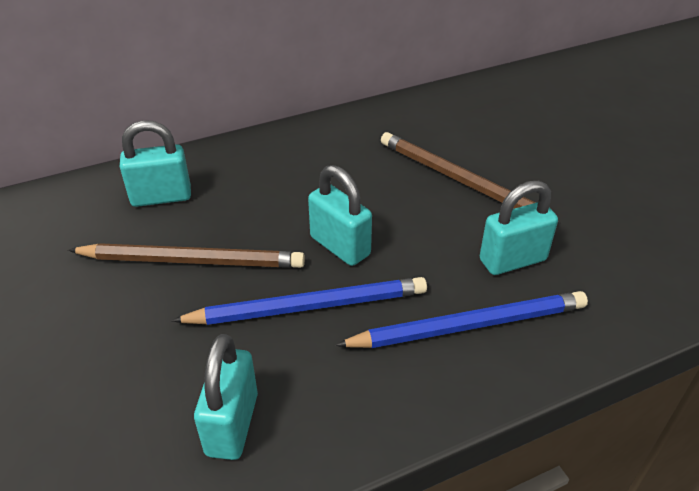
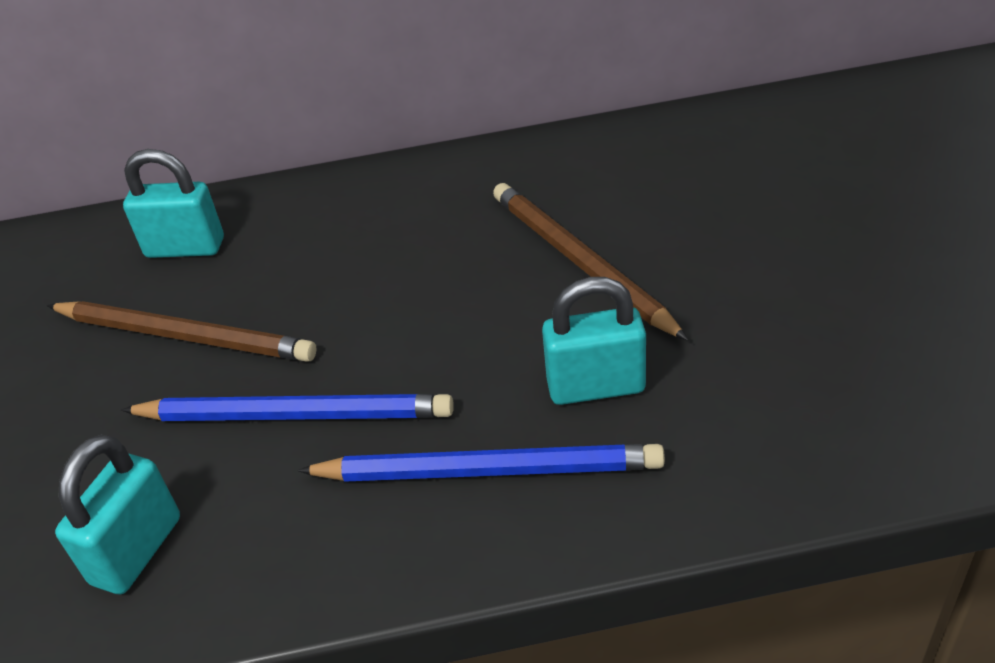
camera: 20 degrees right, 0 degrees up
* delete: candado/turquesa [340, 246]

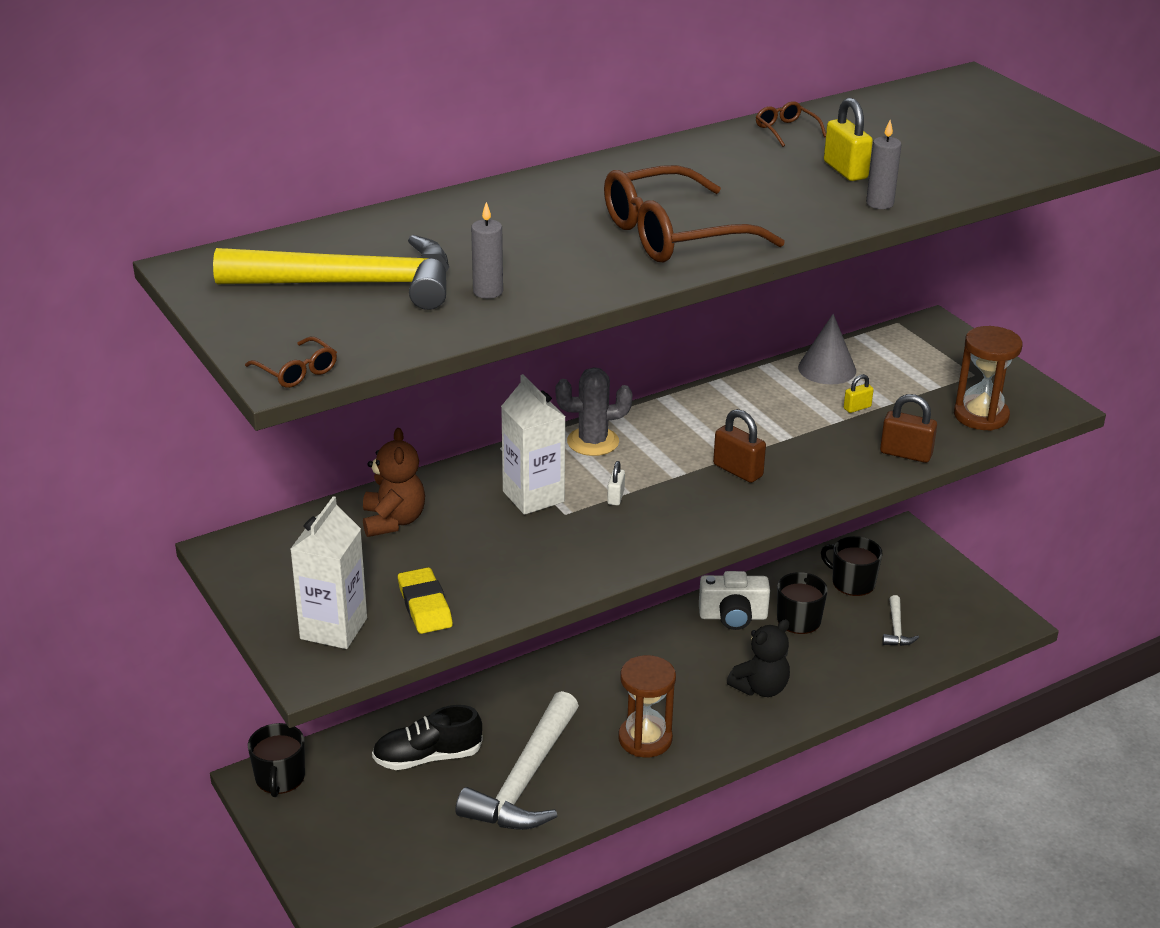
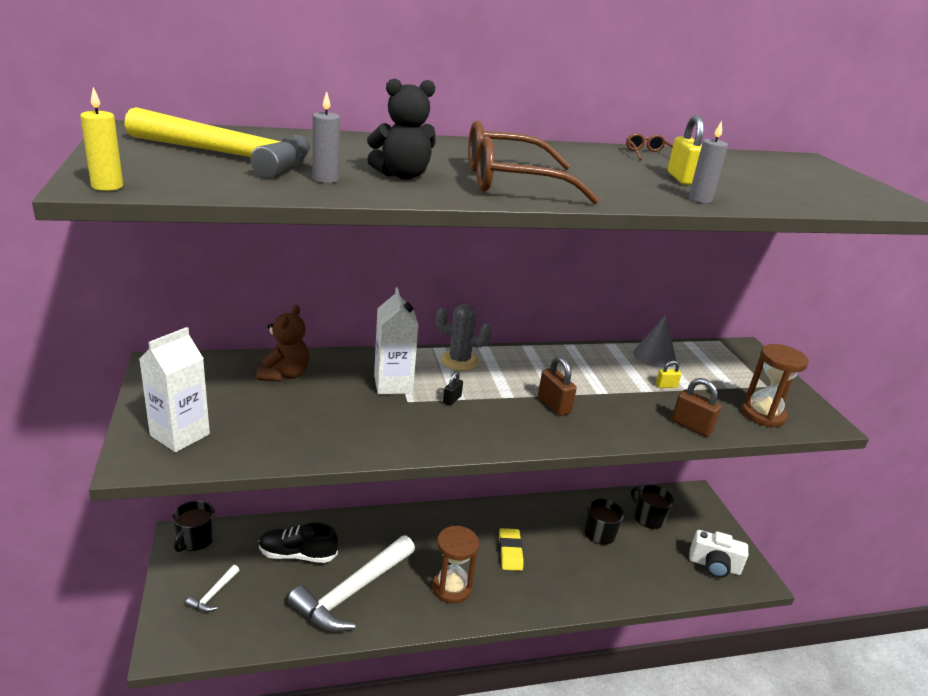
camera: 15 degrees right, 5 degrees down
* replace: gafas/marrón [296, 371] to vela/amarillo [107, 186]
* recolor: candado/blanco [615, 497] to candado/negro [452, 400]
* move: goma de borrar/amarillo [425, 606] to [510, 552]
* move: cámara/blanco [733, 616] to [714, 566]
* move: martillo/blanco [896, 629] to [213, 594]
* move: osito/negro [760, 688] to [402, 175]

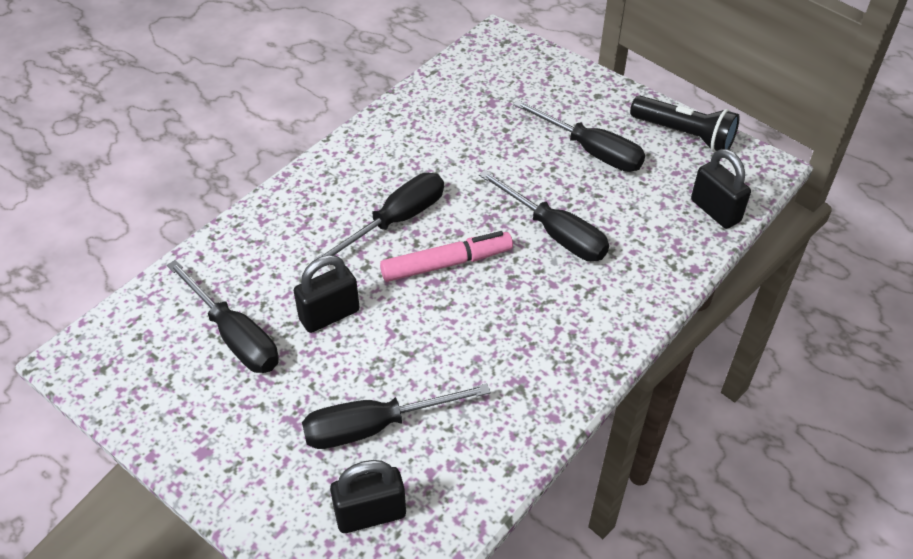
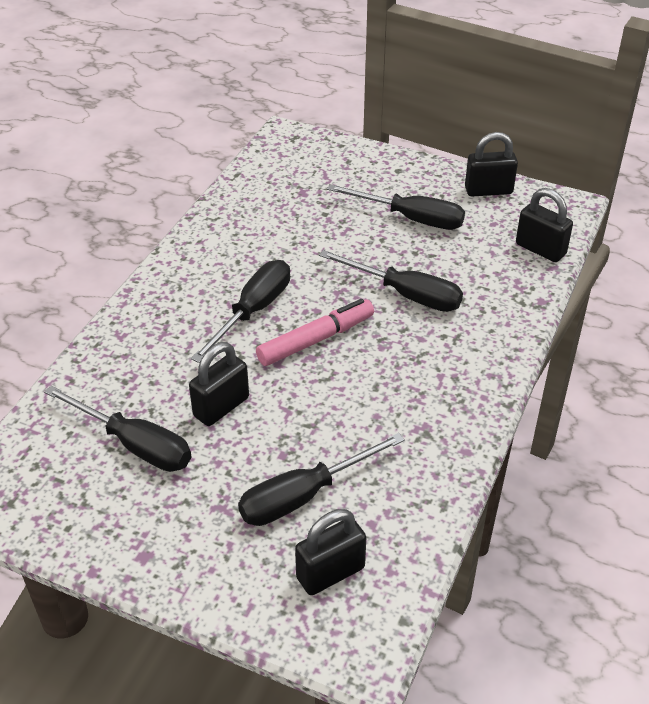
camera: 15 degrees left, 5 degrees down
* replace: lámpara de mano/negro [684, 135] to candado/negro [488, 190]

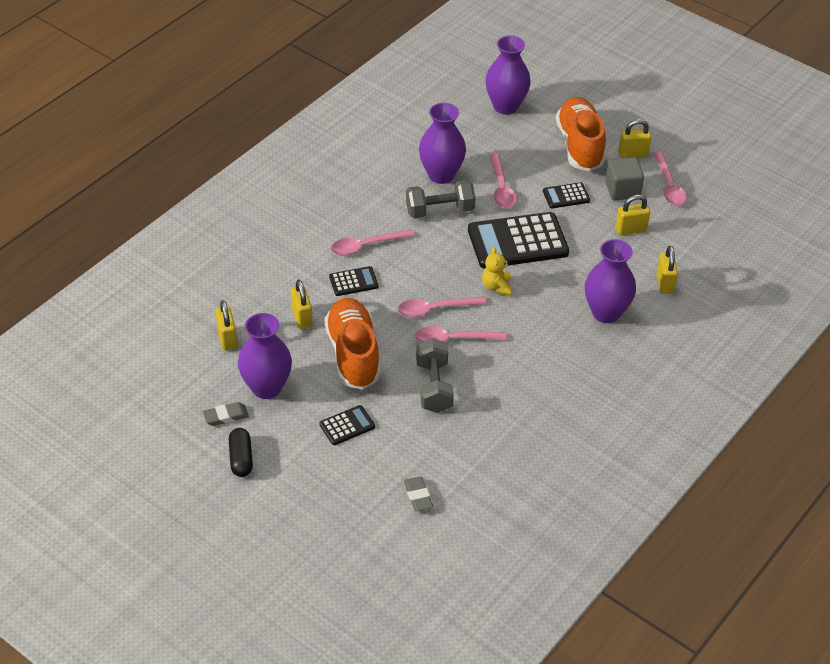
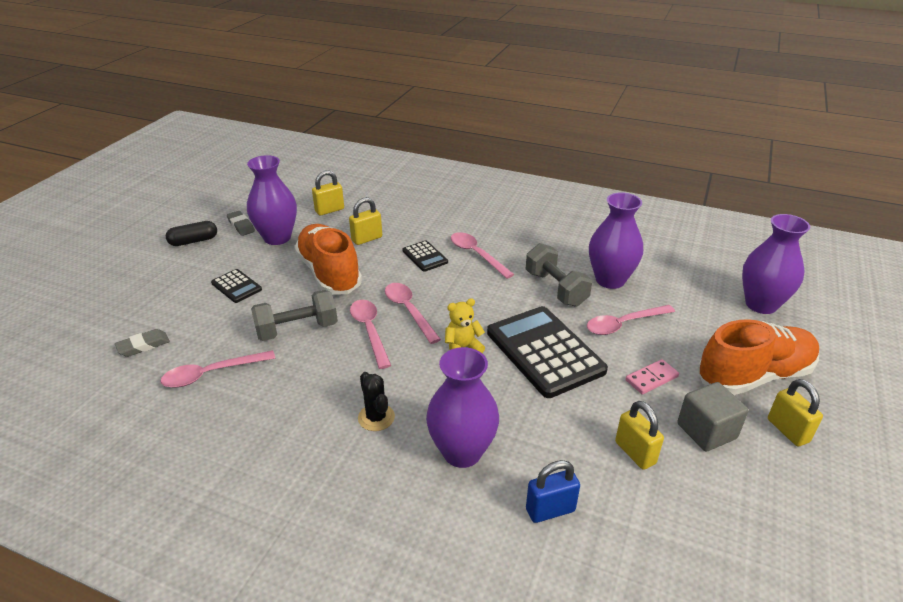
camera: 75 degrees right, 10 degrees down
* move: cuchara/rosa [669, 186] to [211, 374]
* replace: calculadora/negro [566, 196] to ficha de dominó/rosa [651, 378]
* recolor: candado/amarillo [664, 283] to candado/azul [550, 510]
* rotate: zapato/naranja [353, 354] = [329, 273] 90 degrees counterclockwise
* insert: cactus/negro [376, 417]

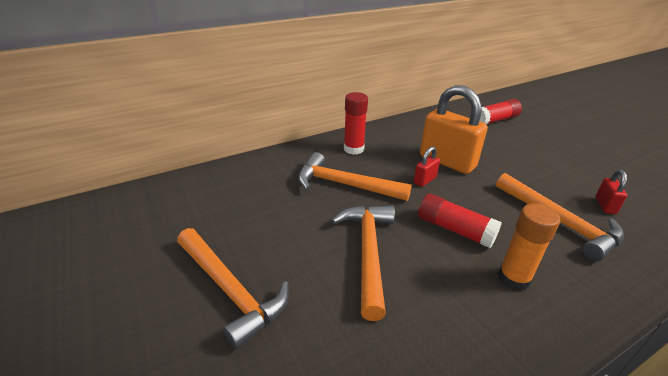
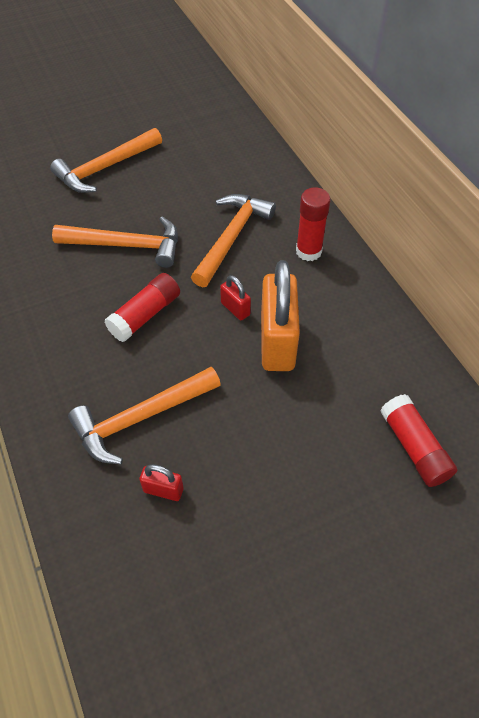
camera: 95 degrees right, 20 degrees up
* rotate: candado/naranja [447, 161] = [277, 342] 45 degrees counterclockwise
* delete: barra de pegamento/naranja [513, 278]

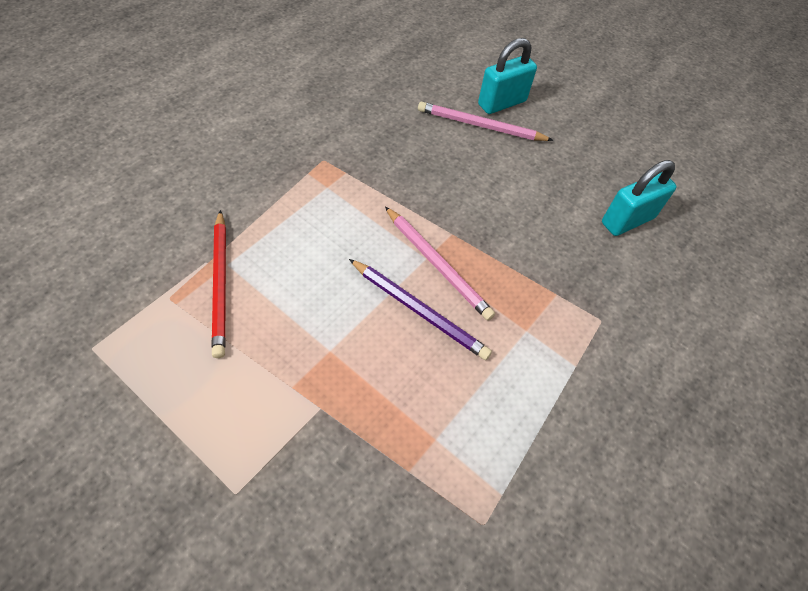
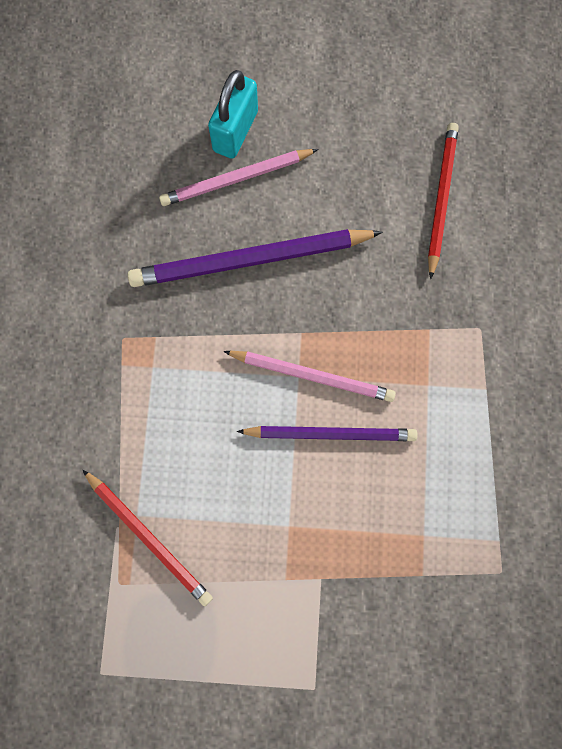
camera: 30 degrees left, 20 degrees up
* replace: candado/turquesa [627, 220] to lápiz/rojo [441, 198]
* insert: lápiz/morado [250, 260]

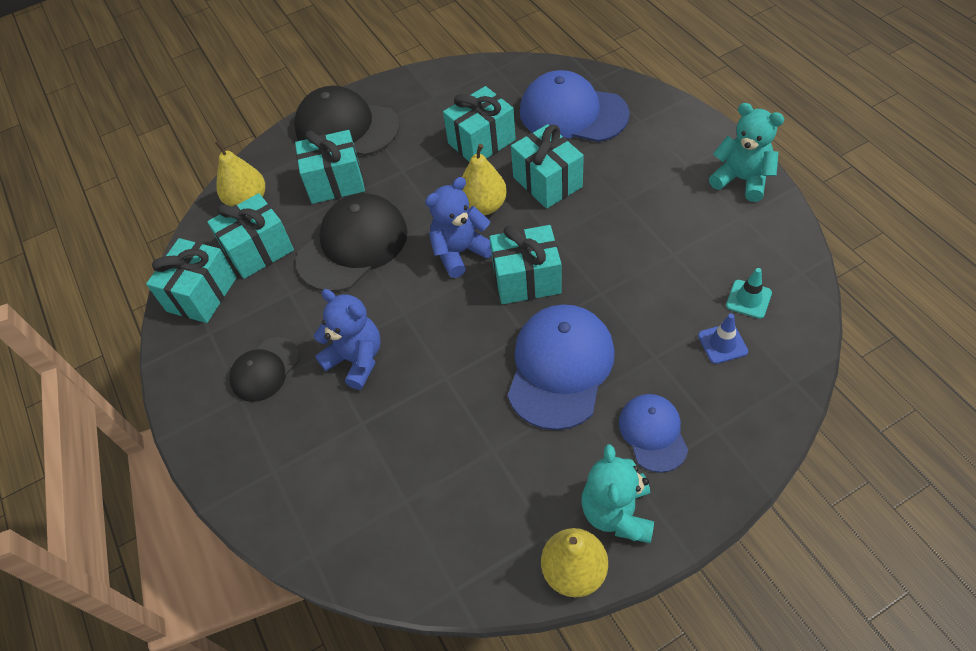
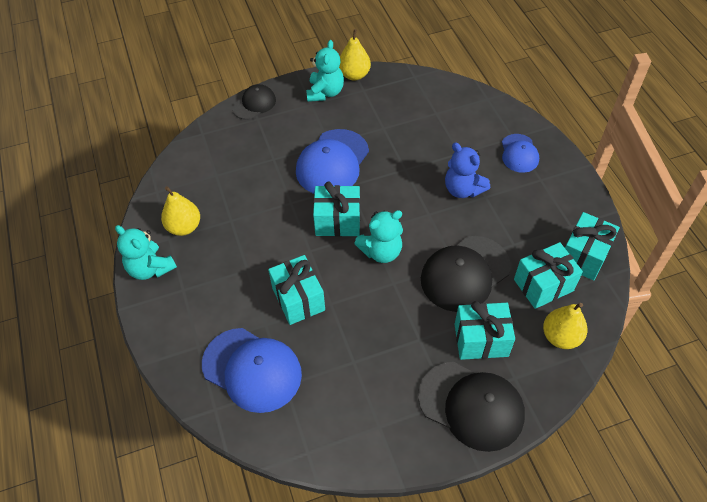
camera: 175 degrees left, 0 degrees up
* delete: regalo/turquesa [481, 142]
* move: pera/amarillo [484, 206] to [184, 227]
* recolor: osito/azul [460, 252] to osito/turquesa [381, 251]
* delete: cono de tráfico/turquesa [748, 299]
* delete: cono de tráfico/azul [722, 343]
* move: gorra/negro [265, 369] to [254, 104]
* move: gorra/azul [653, 433] to [519, 153]

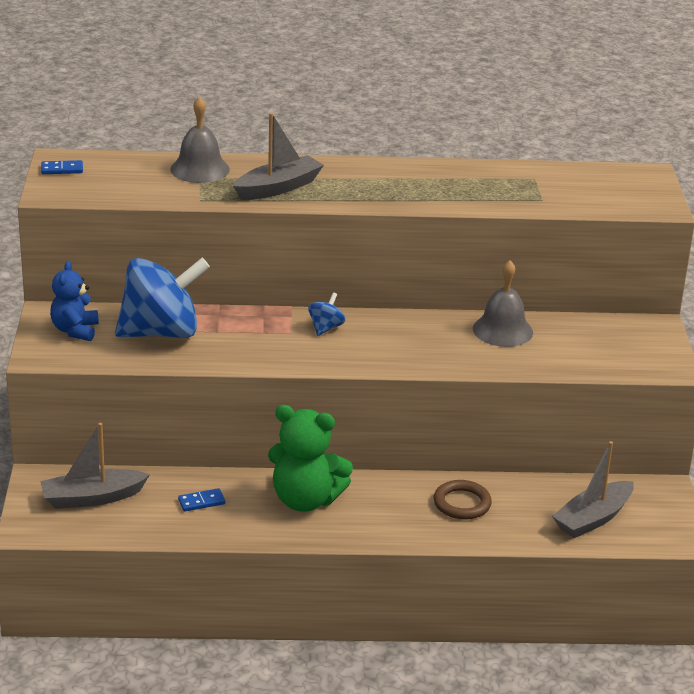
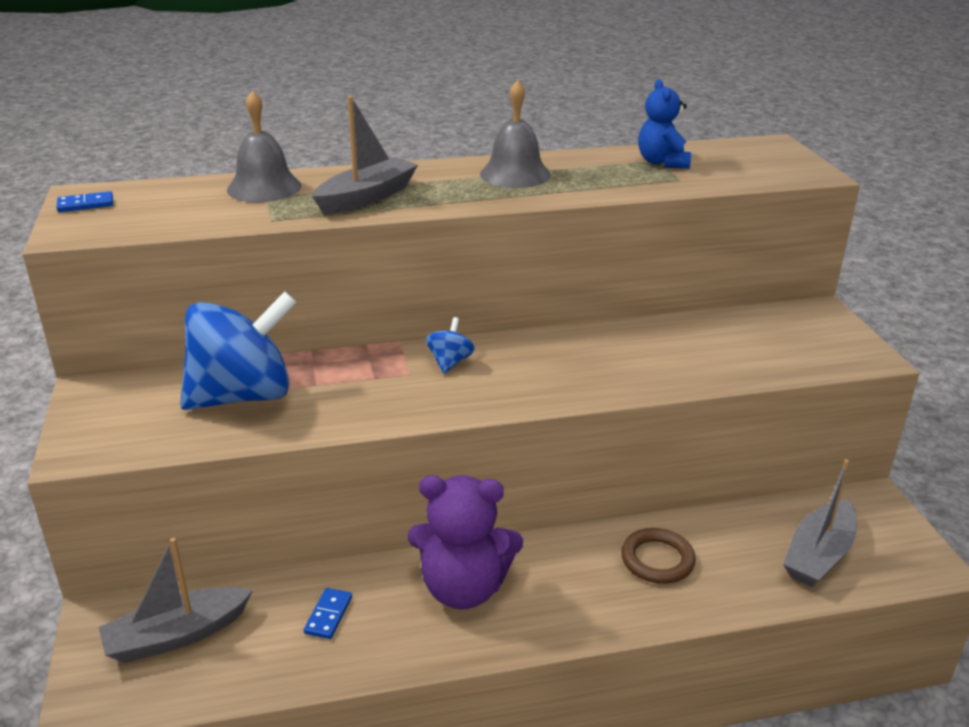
camera: 10 degrees left, 0 degrees up
* move: campana/gris [502, 330] to [515, 174]
* move: osito/azul [75, 330] to [662, 162]
* recolor: osito/verde [305, 500] to osito/morado [463, 588]
* rotate: ficha de dominó/azul [201, 502] = [328, 615] 45 degrees counterclockwise

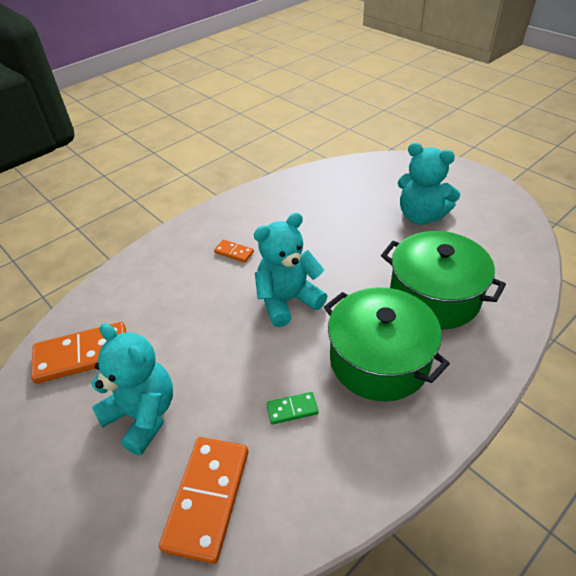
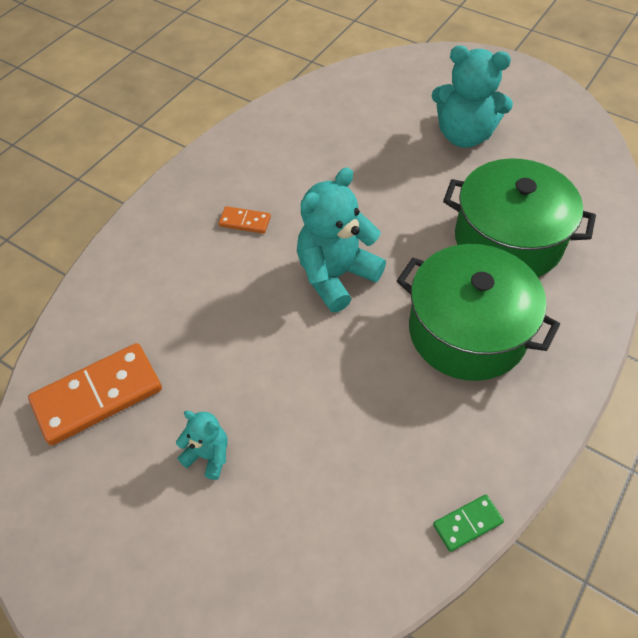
camera: 15 degrees left, 10 degrees up
* resize: osito/turquesa [143, 415] = [208, 455] x0.51
* move: ficha de dominó/verde [292, 409] to [467, 524]
* delete: ficha de dominó/naranja [207, 498]

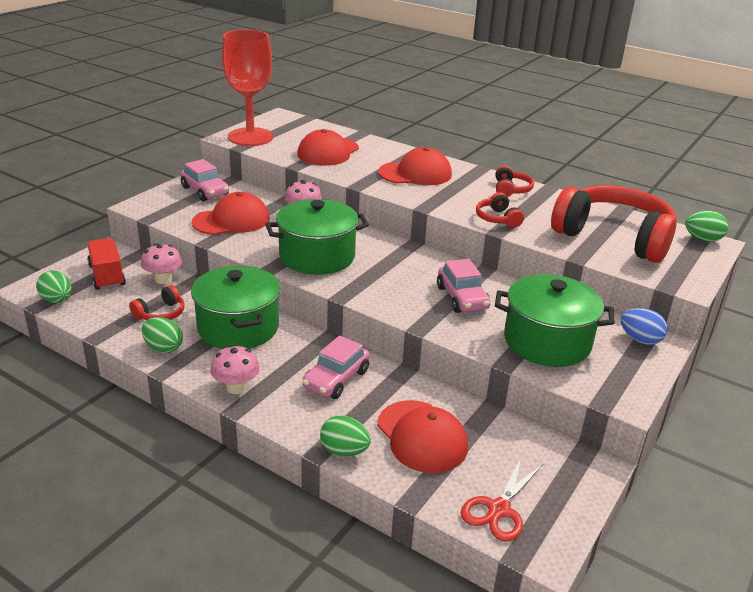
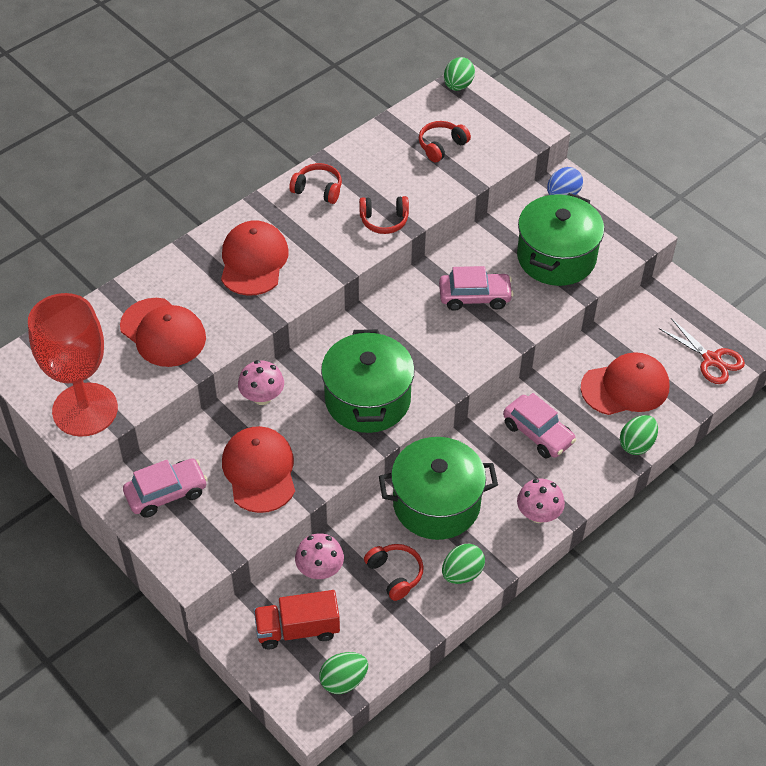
camera: 75 degrees left, 20 degrees up
* resize: auriculares/rojo [613, 237] = [441, 146] x0.42

